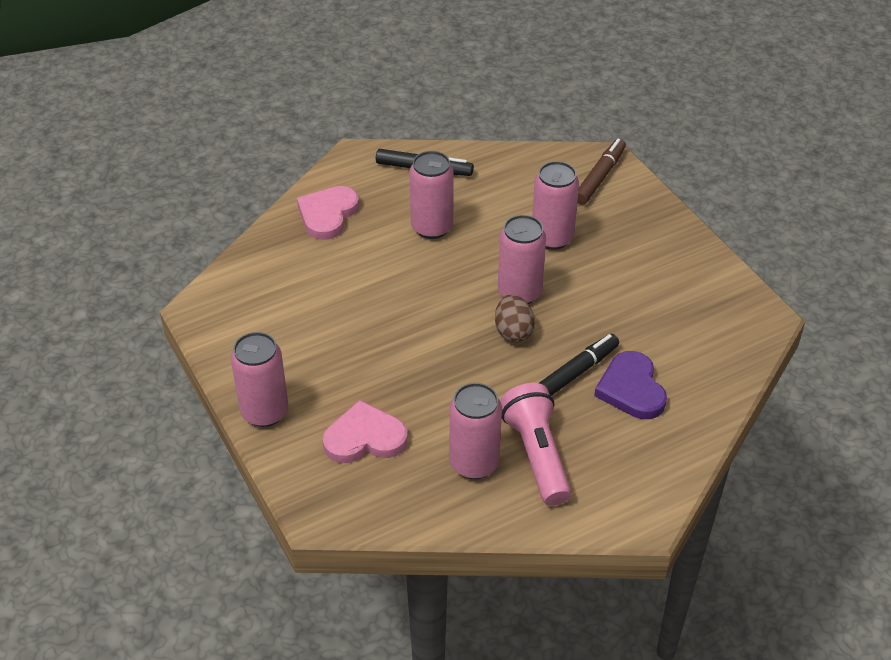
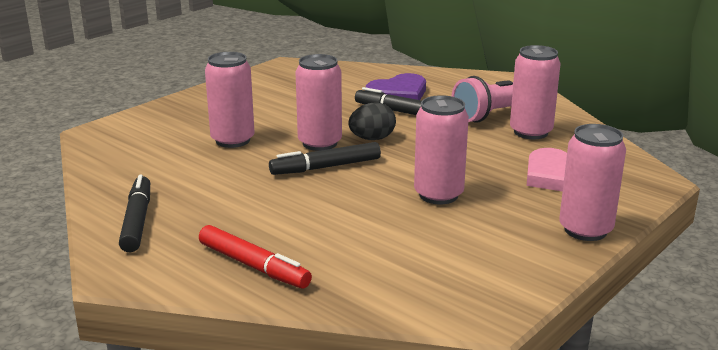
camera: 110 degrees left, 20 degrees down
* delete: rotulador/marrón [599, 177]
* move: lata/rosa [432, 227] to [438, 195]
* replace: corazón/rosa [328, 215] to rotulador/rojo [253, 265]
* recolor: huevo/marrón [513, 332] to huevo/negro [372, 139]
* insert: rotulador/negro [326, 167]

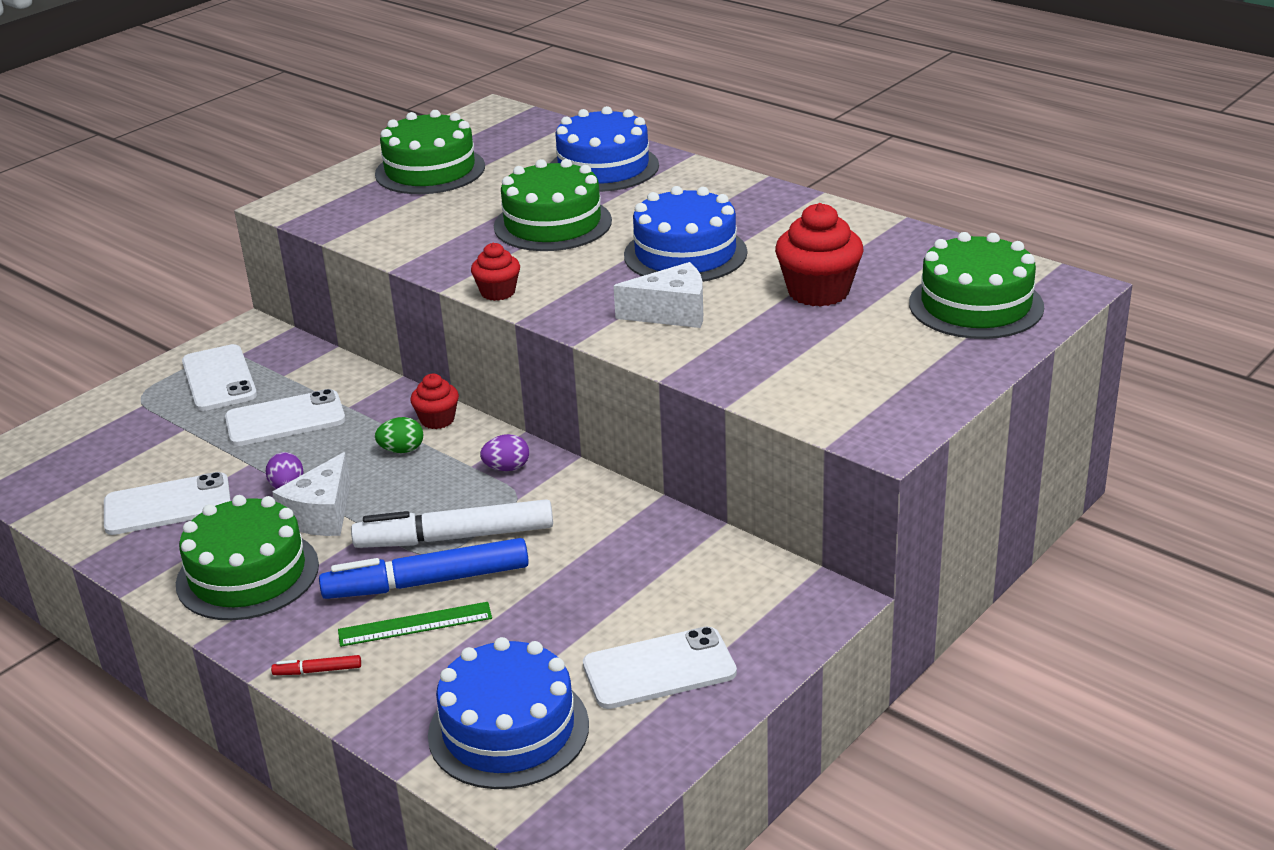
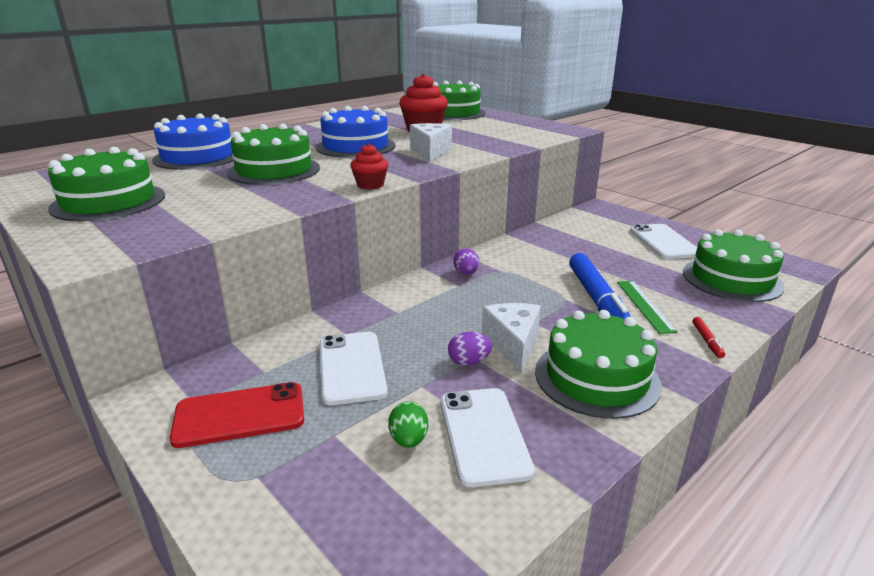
camera: 85 degrees left, 5 degrees down
* recolor: móvil/blanco [219, 379] to móvil/rojo [240, 415]
* delete: magdalena/rojo [437, 420]
* move: huevo/verde [402, 450] to [408, 440]
* rotate: queso/blanco [321, 515] = [513, 344] 120 degrees counterclockwise
* delete: rotulador/blanco [455, 537]
* recolor: tarta/azul [508, 730] to tarta/verde [732, 279]

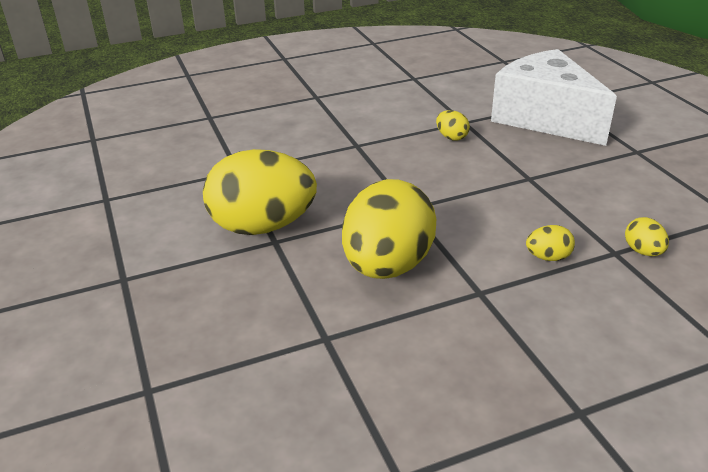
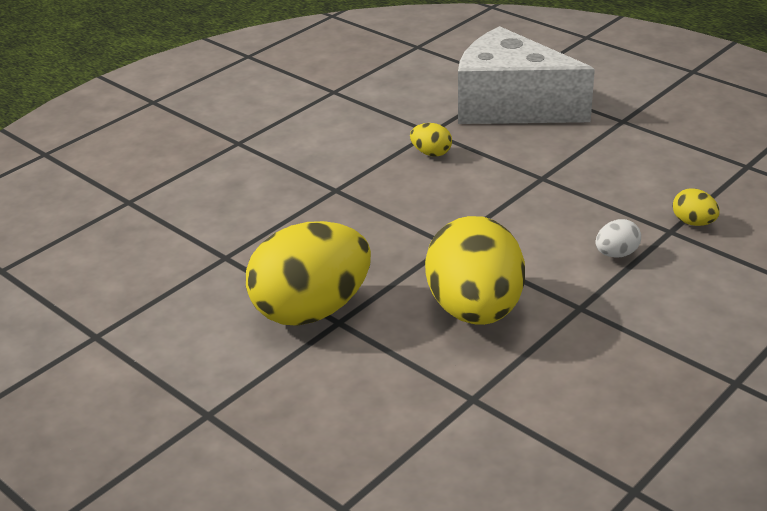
camera: 25 degrees left, 0 degrees up
* recolor: huevo/amarillo [548, 257] to huevo/blanco [616, 254]

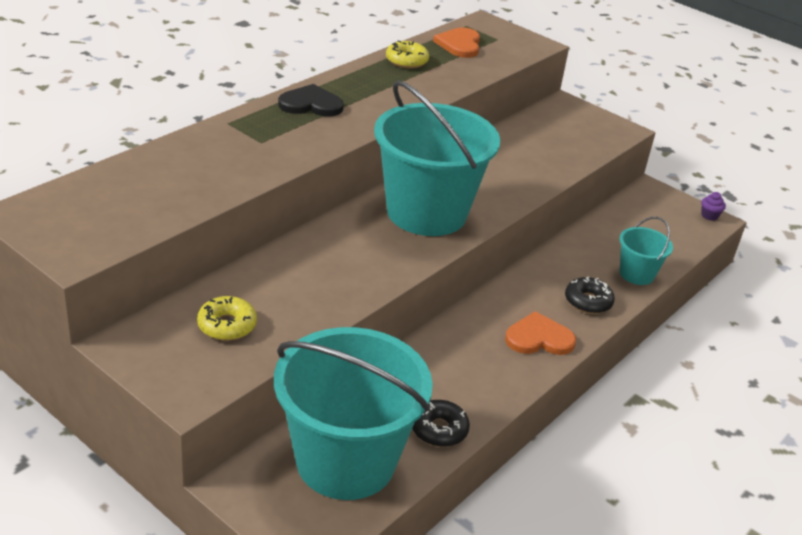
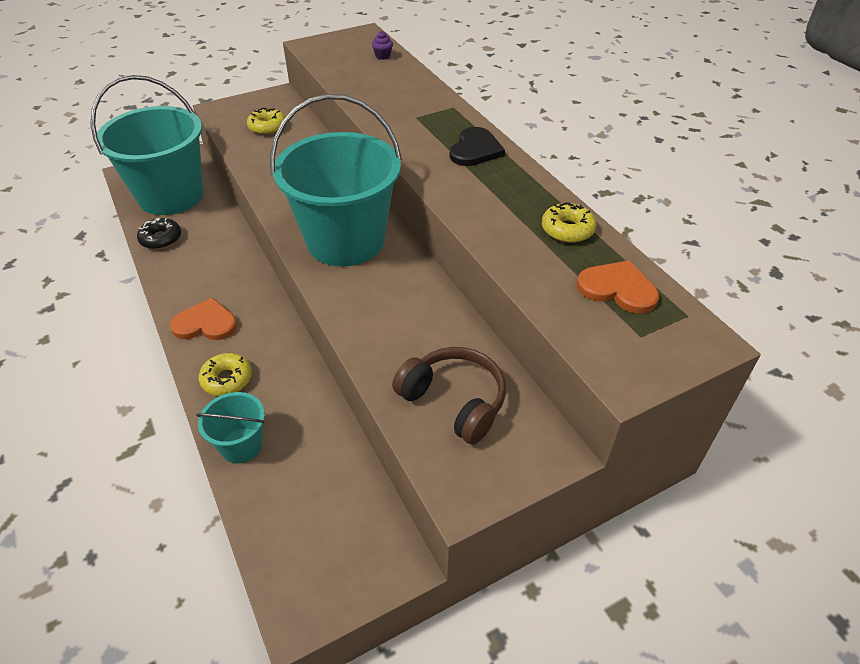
camera: 115 degrees right, 10 degrees up
* move: magdalena/morado [709, 216] to [383, 56]
* recolor: rosquilla/negro [588, 301] to rosquilla/amarillo [227, 379]
* rotate: corazón/naranja [539, 338] = [205, 323] 105 degrees counterclockwise
* insert: auriculares/marrón [454, 401]

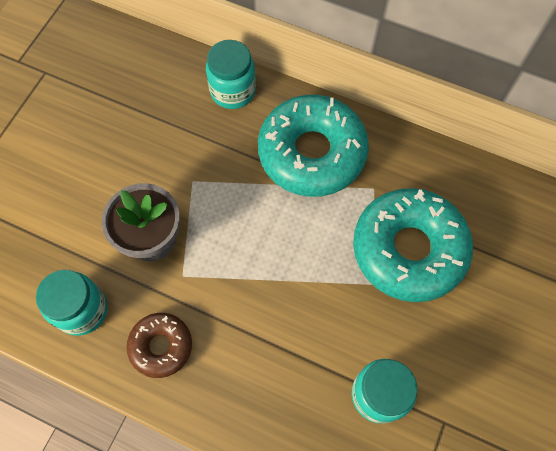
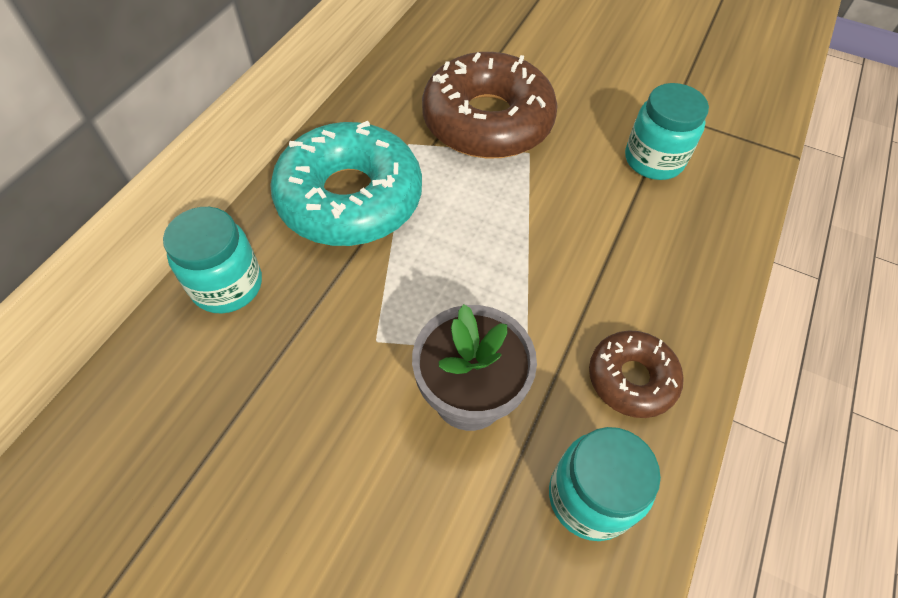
camera: 90 degrees left, 10 degrees down
* recolor: rosquilla/turquesa [408, 249] to rosquilla/marrón [487, 121]

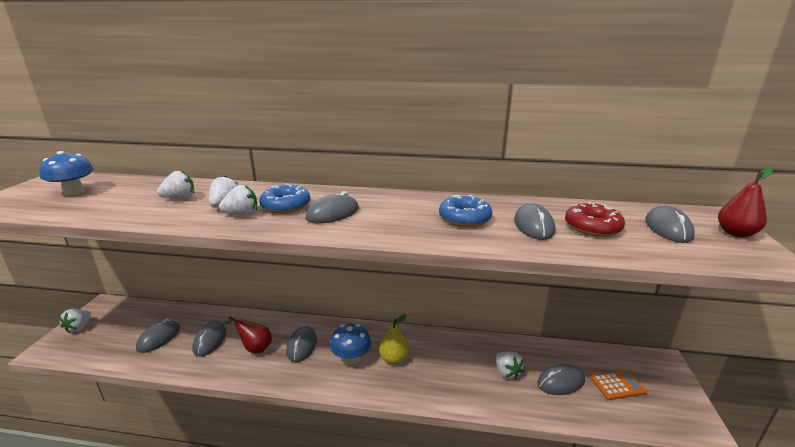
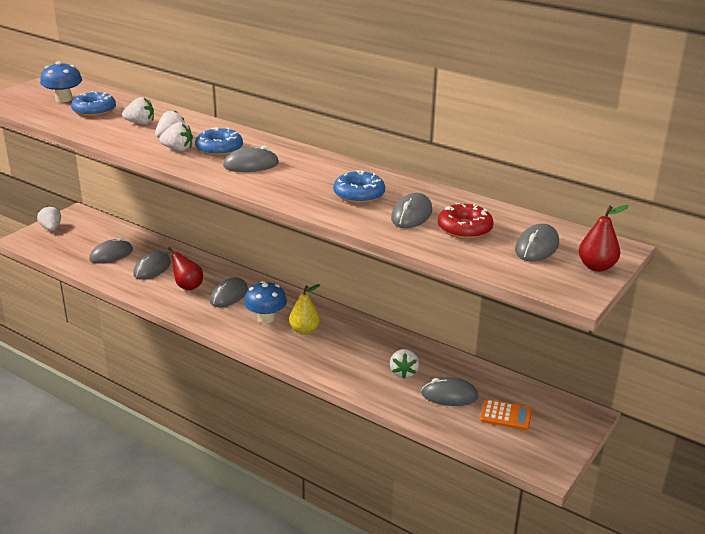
camera: 25 degrees right, 5 degrees up
* rotate: fresa/blanco [79, 327] = [51, 228] 120 degrees clockwise
* insert: rosquilla/azul [94, 111]

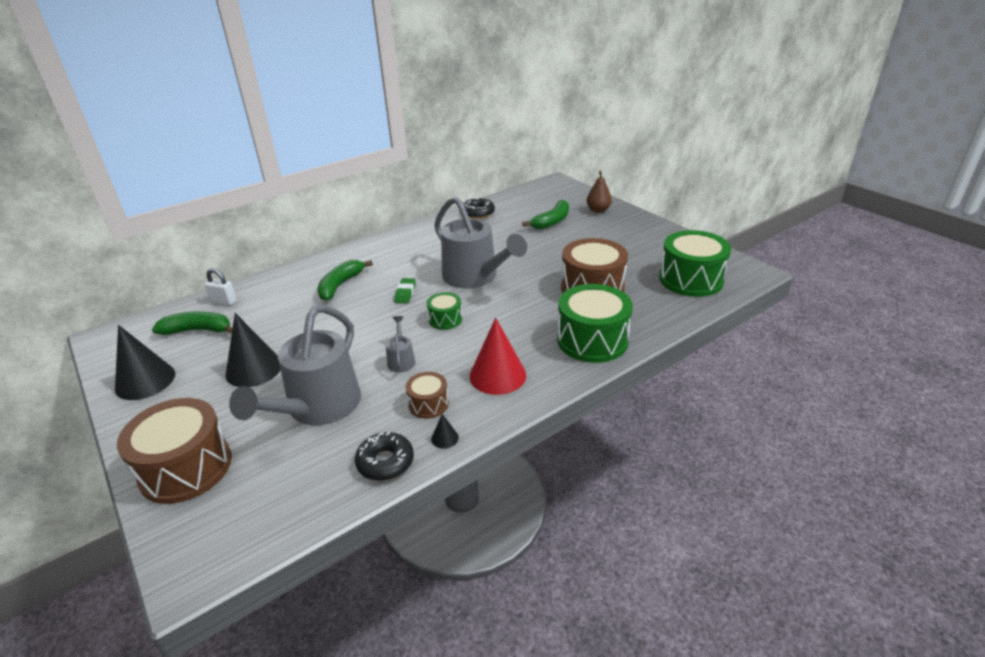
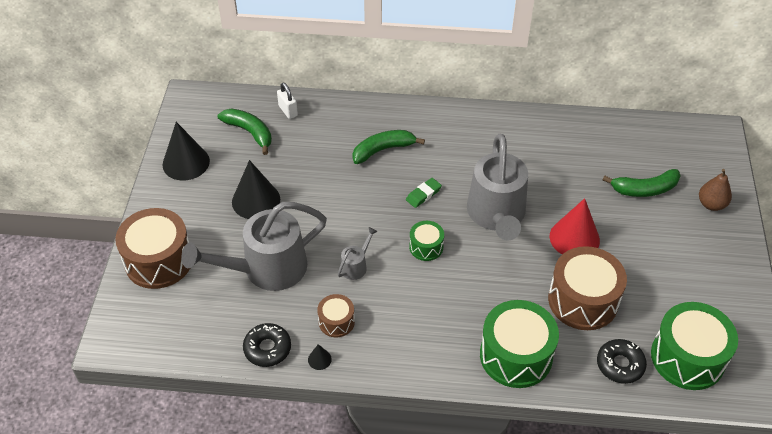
camera: 40 degrees right, 15 degrees up
* move: rosquilla/negro [478, 213] to [620, 365]
* move: cono/rojo [497, 375] to [574, 238]

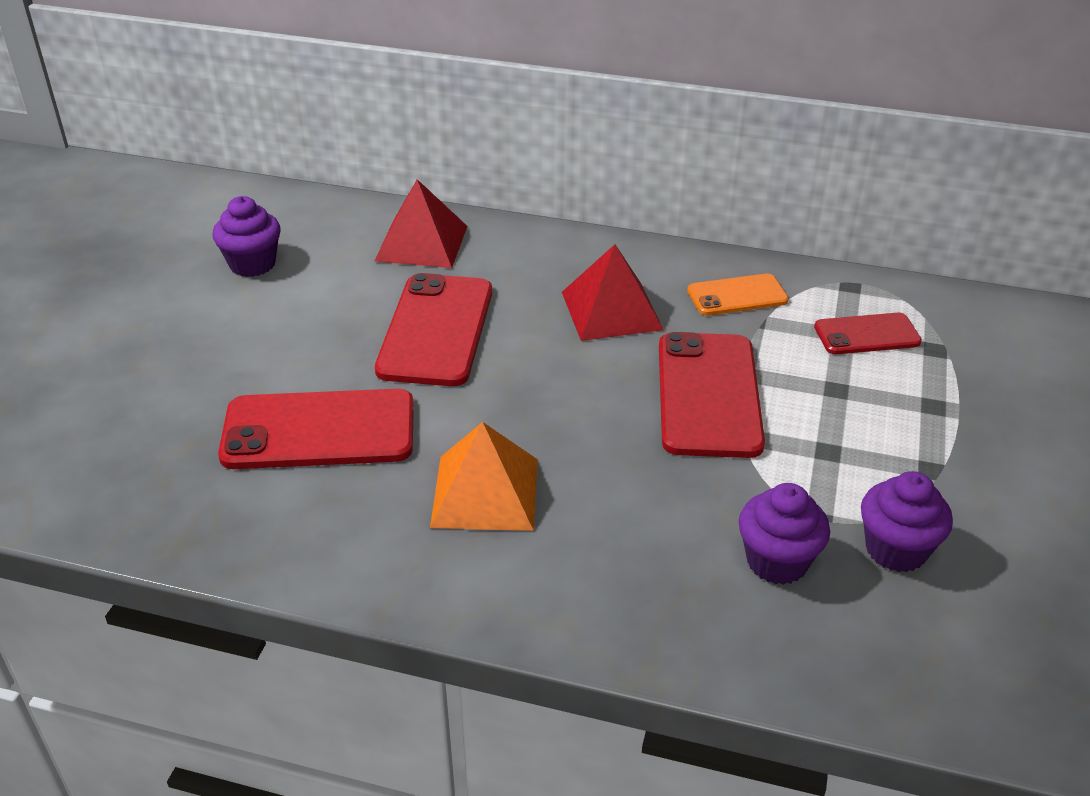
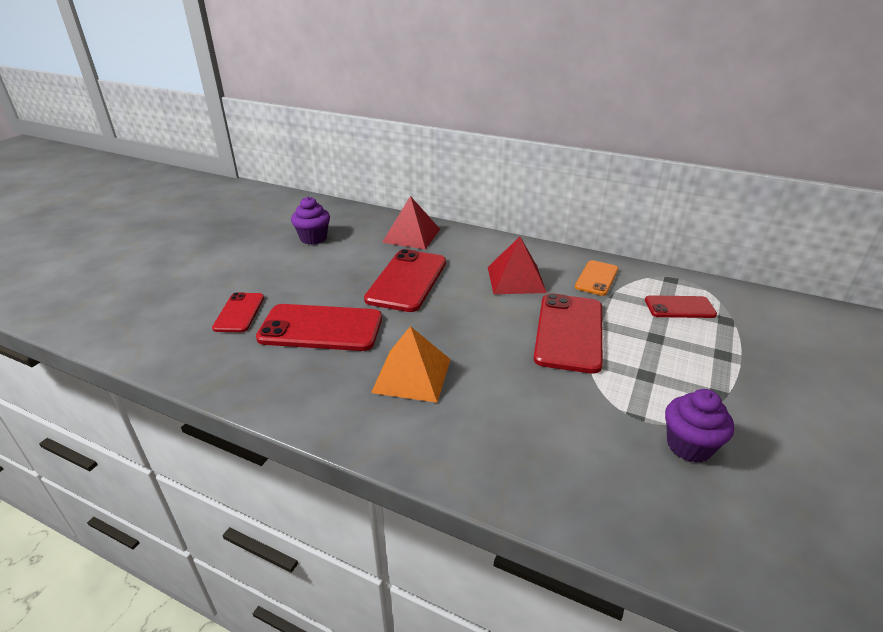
camera: 10 degrees right, 5 degrees down
* rotate: móvil/naranja [737, 296] = [596, 278] 60 degrees counterclockwise
* delete: magdalena/morado [777, 561]
* insert: móvil/rojo [239, 313]

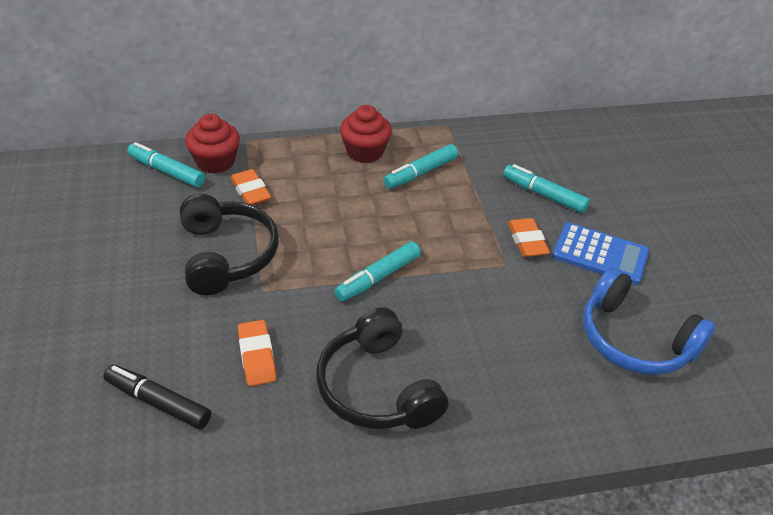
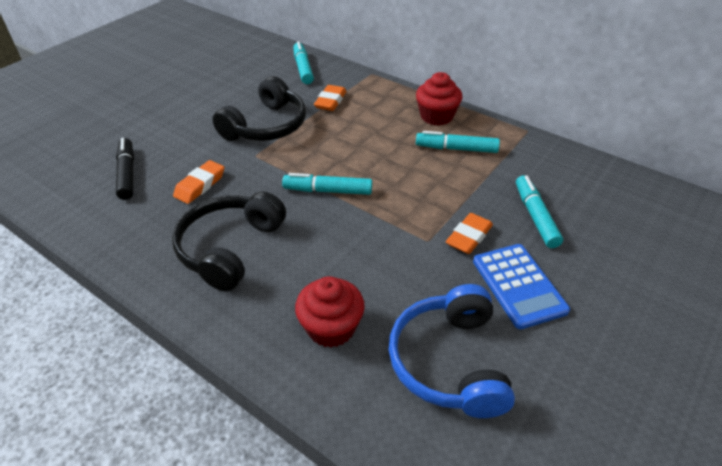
camera: 50 degrees right, 0 degrees up
* move: magdalena/rojo [215, 162] to [331, 327]

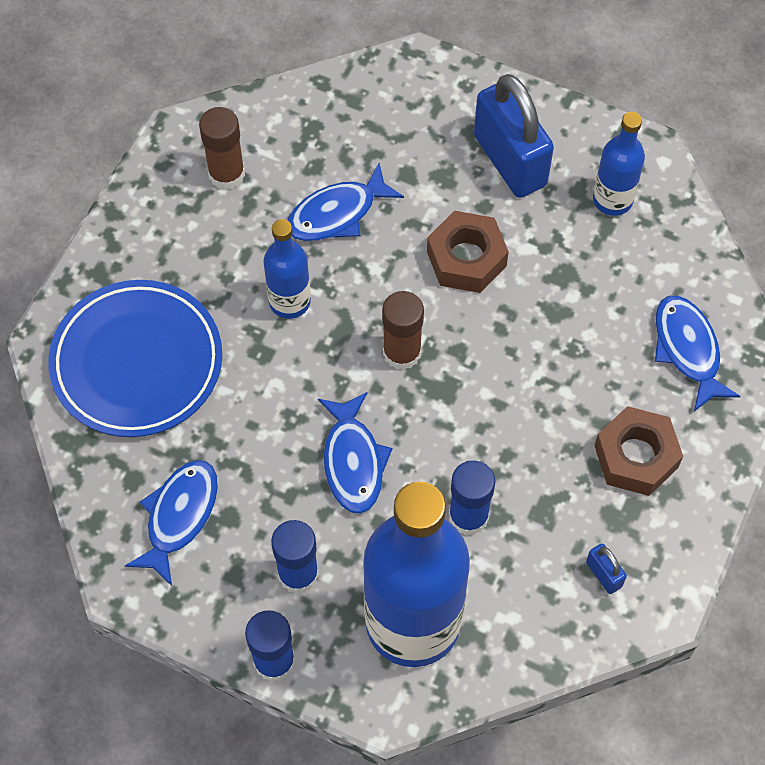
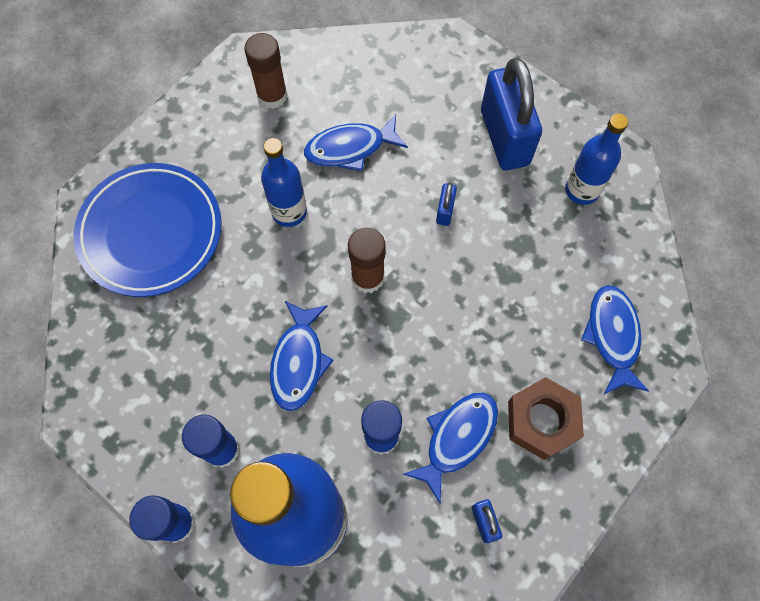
camera: 15 degrees right, 5 degrees up
* replace: tuerca/marrón [466, 259] to candado/azul [445, 211]
* move: pez/azul [179, 516] to [457, 438]

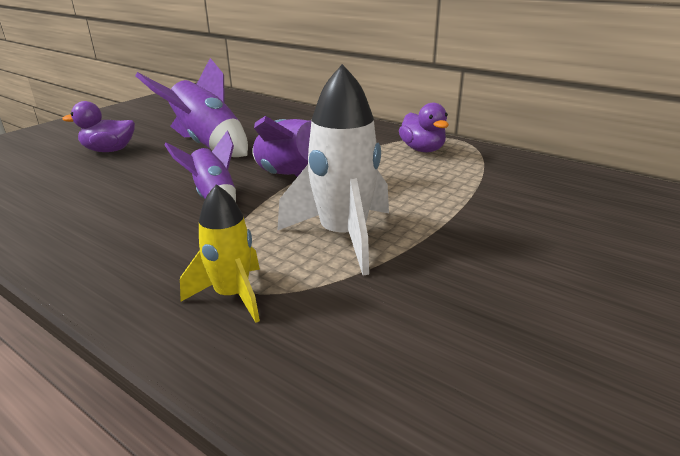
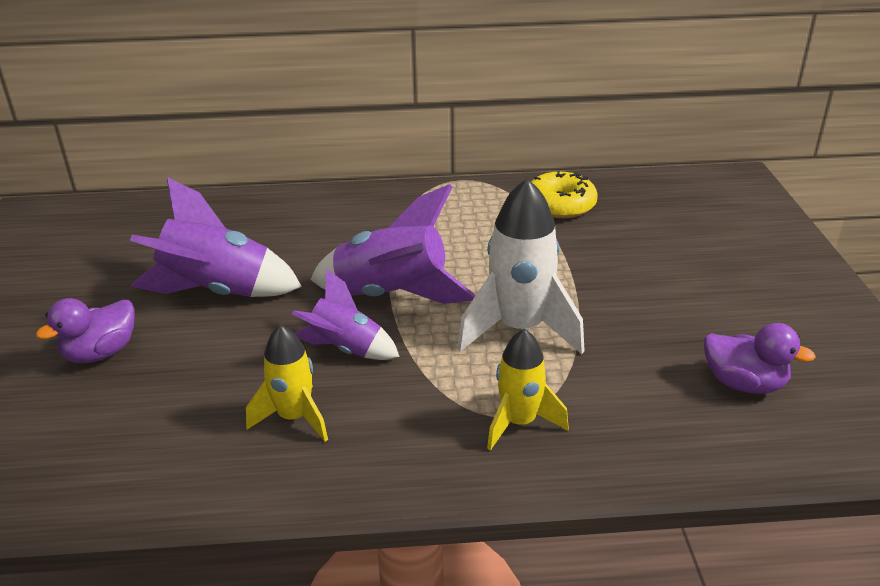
camera: 40 degrees left, 5 degrees up
* move: pato/morado [422, 149] to [744, 383]
* insert: rosquilla/amarillo [560, 205]
* insert: cohete/amarillo [294, 417]

